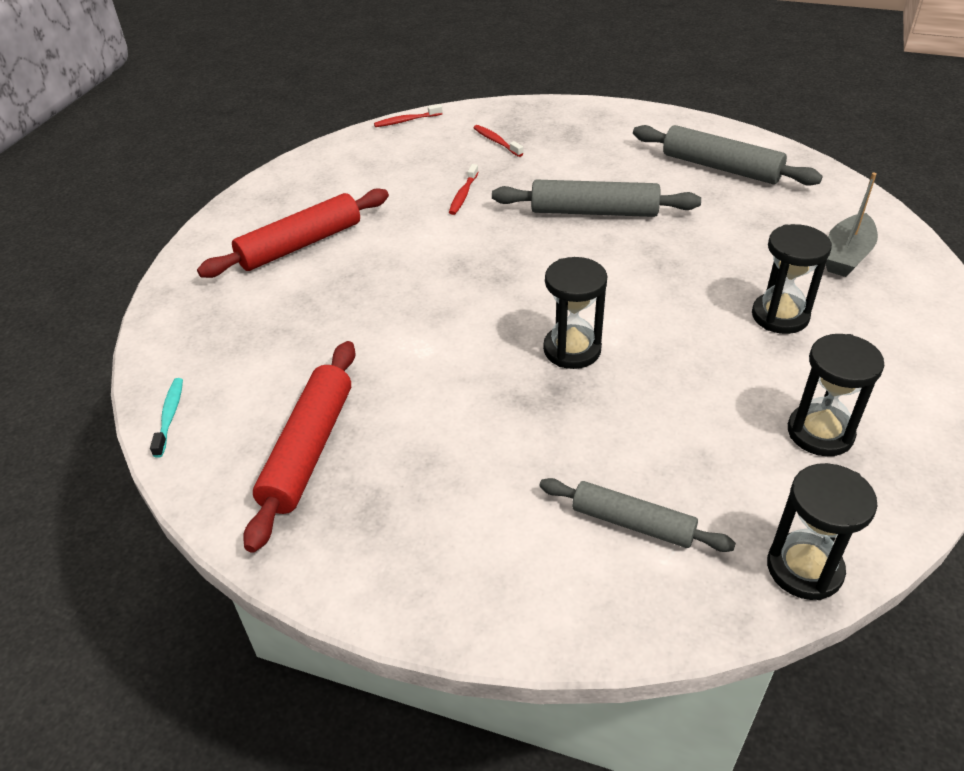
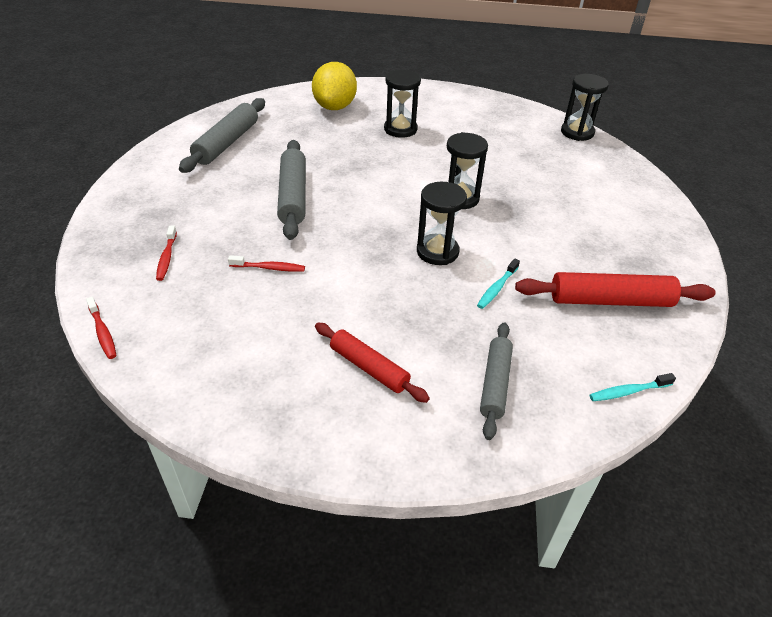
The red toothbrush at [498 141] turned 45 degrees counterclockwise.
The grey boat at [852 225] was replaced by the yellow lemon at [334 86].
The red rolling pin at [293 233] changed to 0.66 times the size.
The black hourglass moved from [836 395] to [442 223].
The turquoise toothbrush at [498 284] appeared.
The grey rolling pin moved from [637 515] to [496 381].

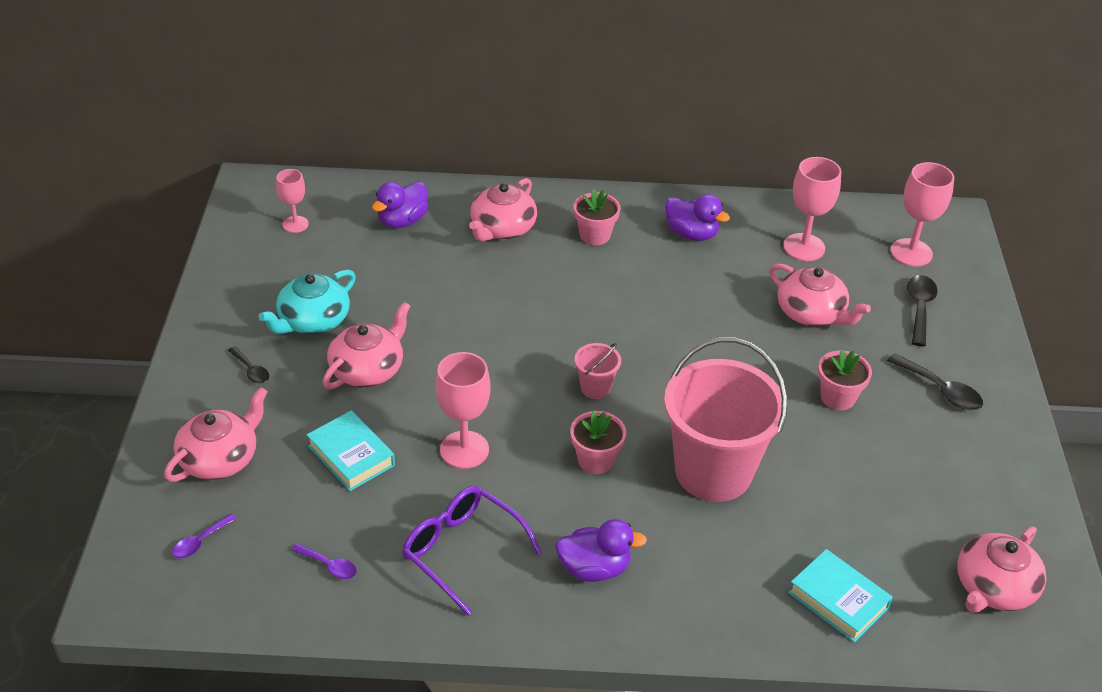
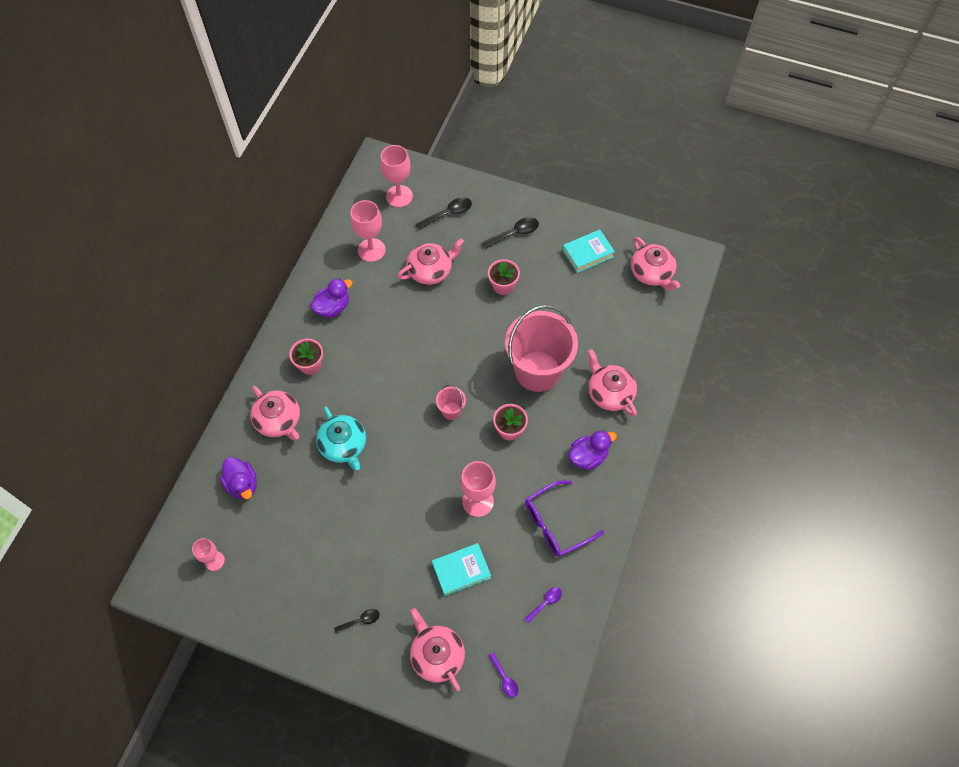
The turquoise teapot moved from [307 301] to [341 438].
The black spoon at [922 311] turned 120 degrees clockwise.
The turquoise book moved from [840 596] to [588 251].
The purple duck at [601 550] turned 45 degrees clockwise.
The pink teapot moved from [367 345] to [612 382].

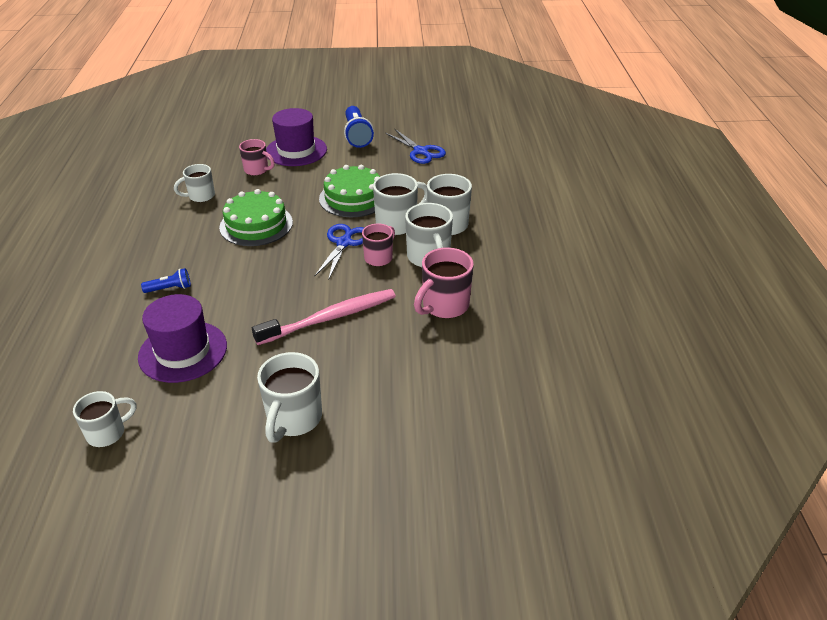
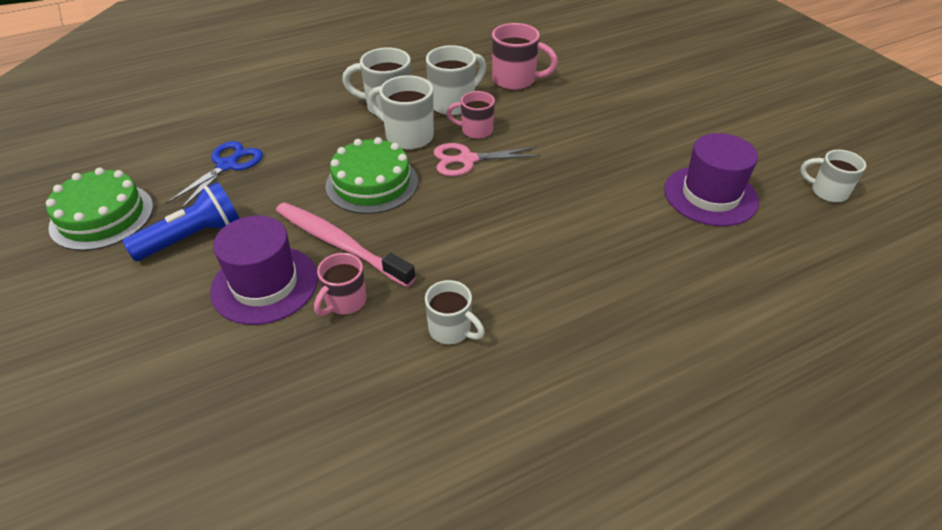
The green cake moved from [256 217] to [99 209].
The pink toothbrush moved from [324 317] to [346 244].
The pink mug at [257 157] turned 150 degrees counterclockwise.
The blue scissors at [339 252] became the pink scissors at [487 159].
The blue flashlight at [166 280] disappeared.
The white mug at [289 397] disappeared.

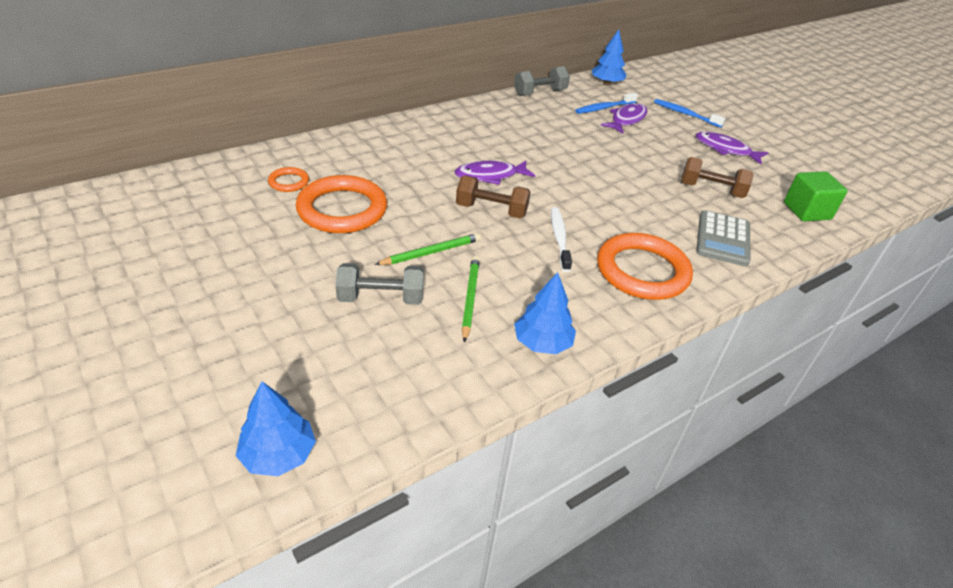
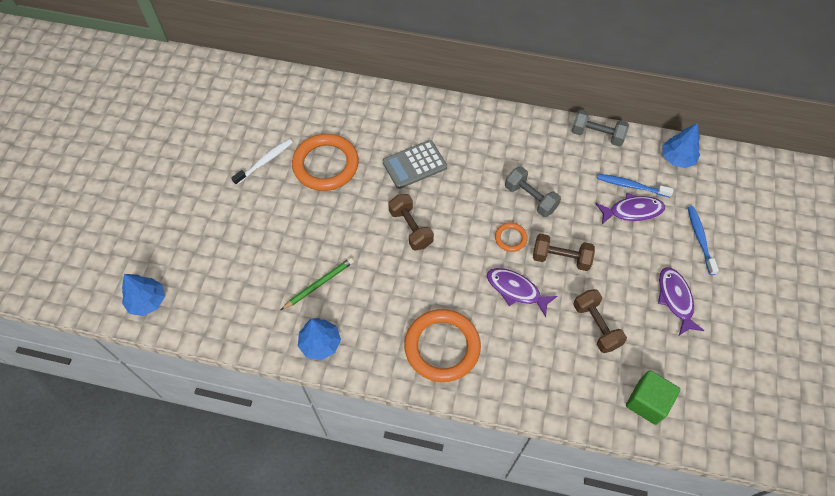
The white toothbrush moved from [561 239] to [262 162].
The grey calculator moved from [723 238] to [415 164].
The purple fish moved from [495 173] to [522 292].
The orange ring moved from [288 179] to [511 237].
The grey dumbbell moved from [380 284] to [533 192].
The brown dumbbell at [564 252] appeared.
The green pencil at [428 249] disappeared.

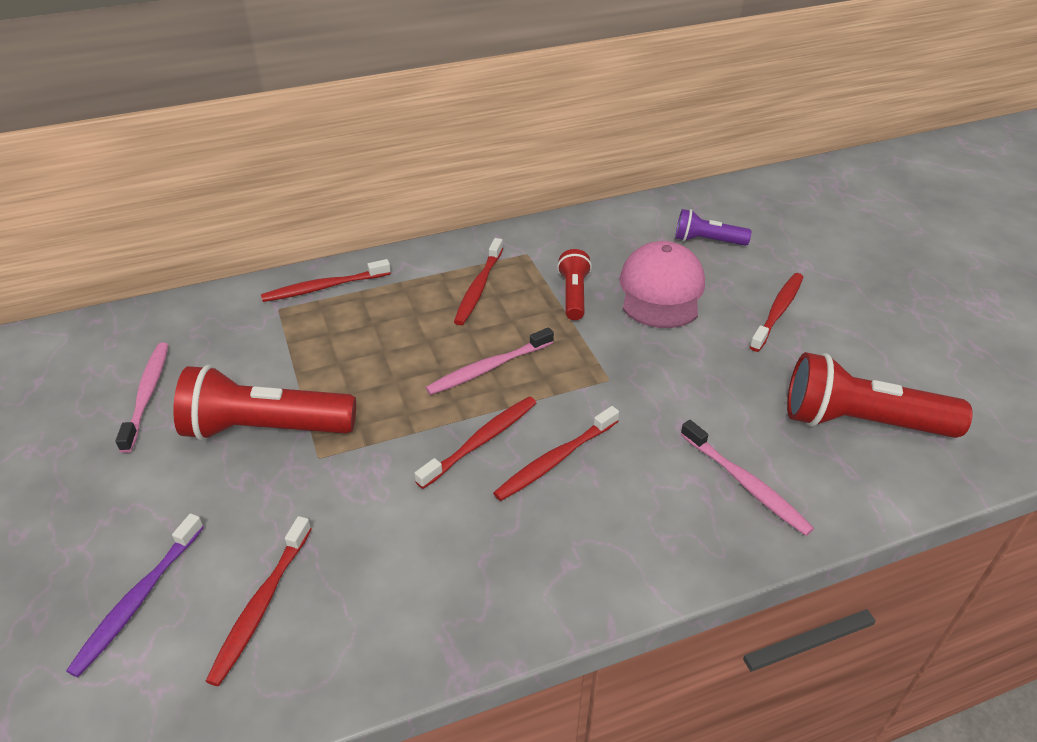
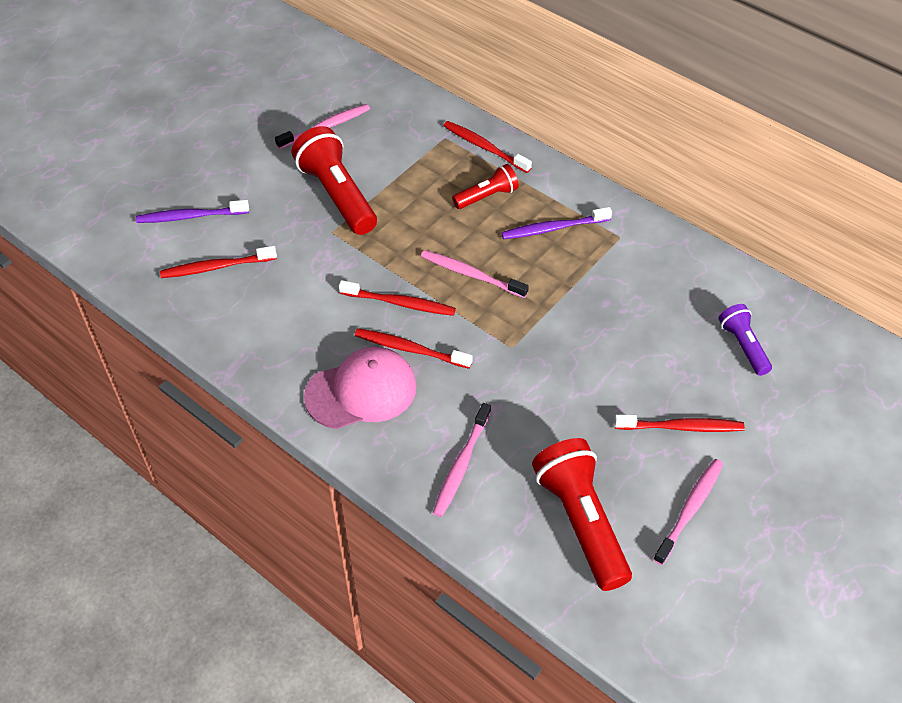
The pink cap moved from [662 284] to [360 388].
The red flashlight moved from [574 284] to [485 186].
The red toothbrush at [478 281] became the purple toothbrush at [556 223].
The pink toothbrush at [688 512] appeared.

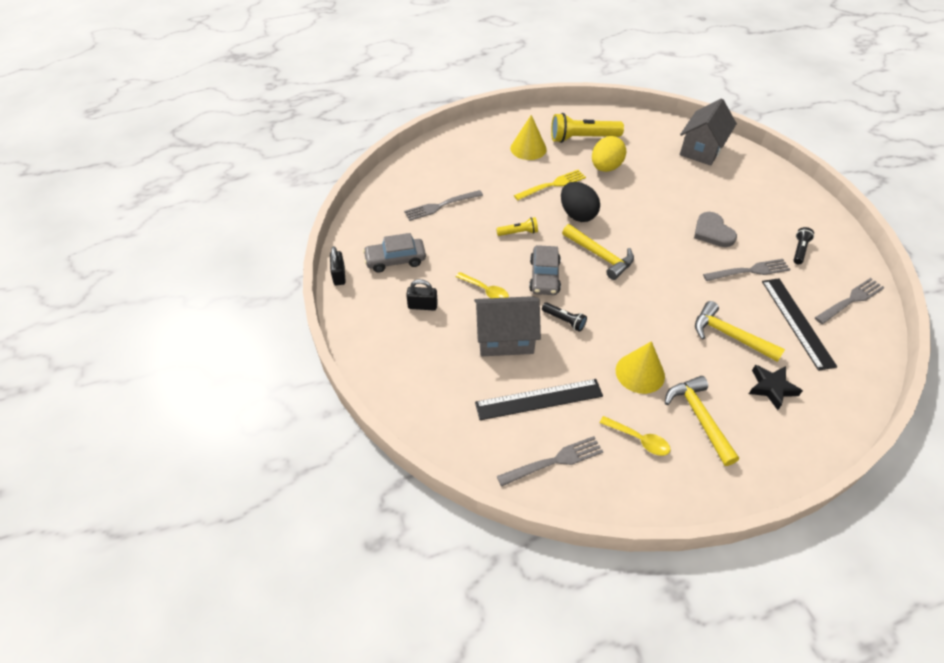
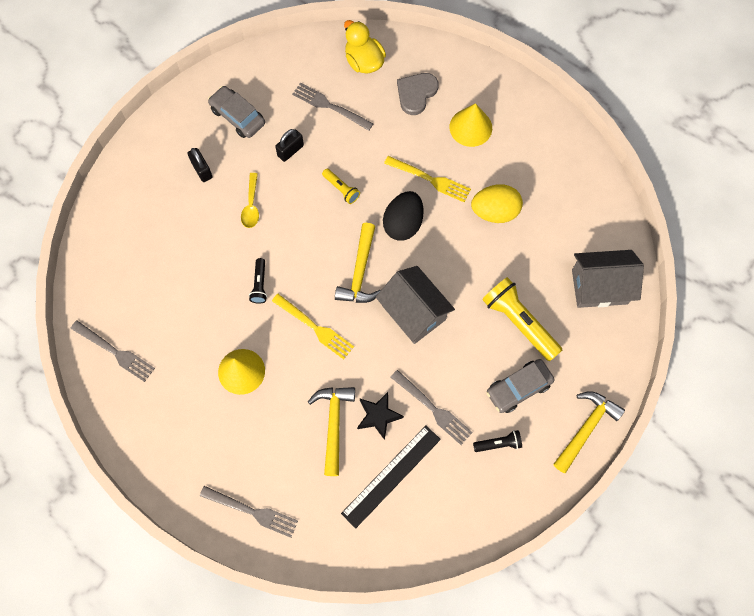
The grey fork moved from [850 301] to [249 512].
The yellow fork at [313 327] appeared.
The black padlock moved from [338 265] to [289 145].
The yellow duck at [365 47] appeared.
The black star moved from [776 387] to [380 416].
The grey house moved from [507 326] to [415 305].
The grey heart moved from [715 229] to [418 94].
The yellow flashlight moved from [587 128] to [522 319].
The grey car moved from [545 270] to [520 386].
The yellow hammer moved from [702 421] to [589 432].
The black ruler at [539 399] disappeared.
The yellow spoon at [635 436] disappeared.

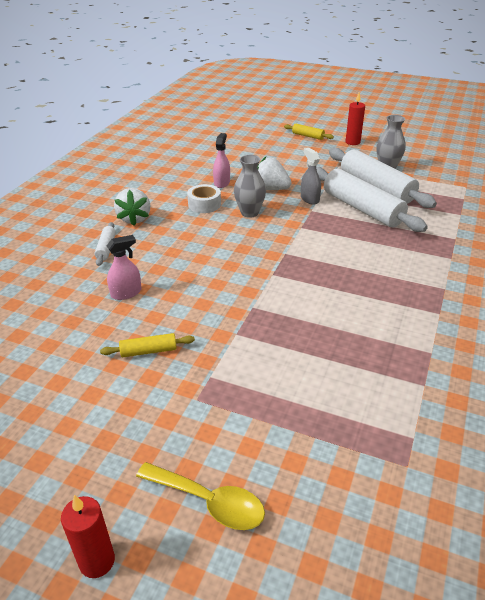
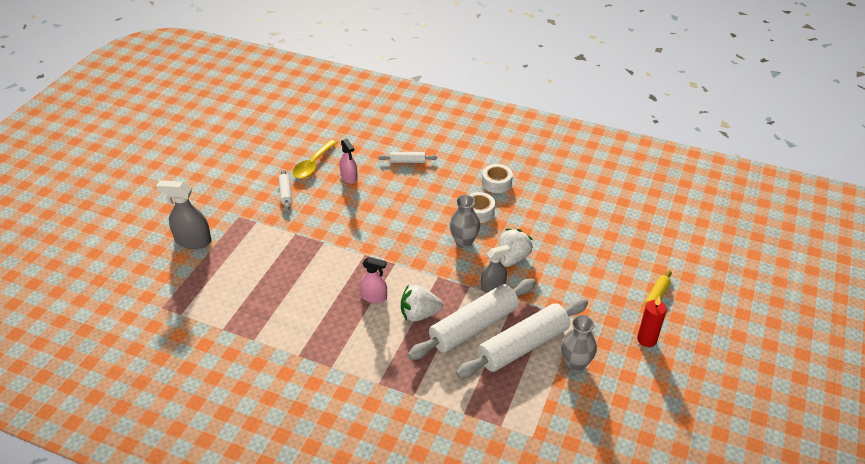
The grey spray bottle at [184 214] appeared.
The yellow rolling pin at [147 345] became the white rolling pin at [285 190].
The yellow spoon moved from [200 496] to [315 159].
The pink spray bottle moved from [221 160] to [373 280].
The white strawberry moved from [132 207] to [422 303].
The white tape at [497 178] appeared.
The red candle at [88 536] disappeared.

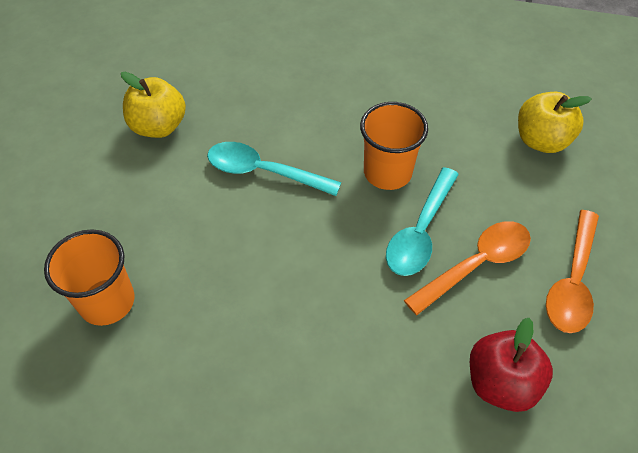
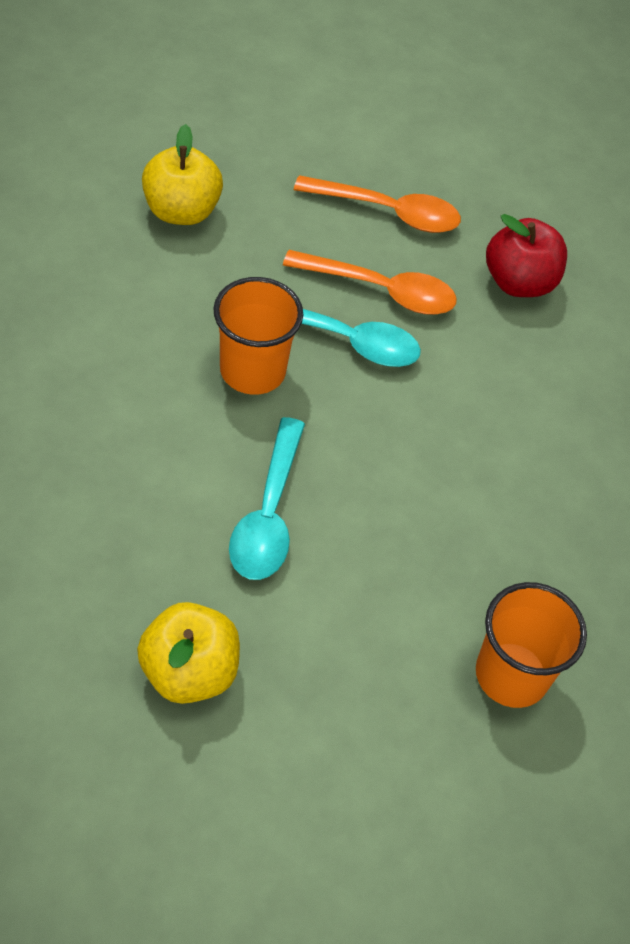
The orange spoon at [467 268] turned 150 degrees clockwise.

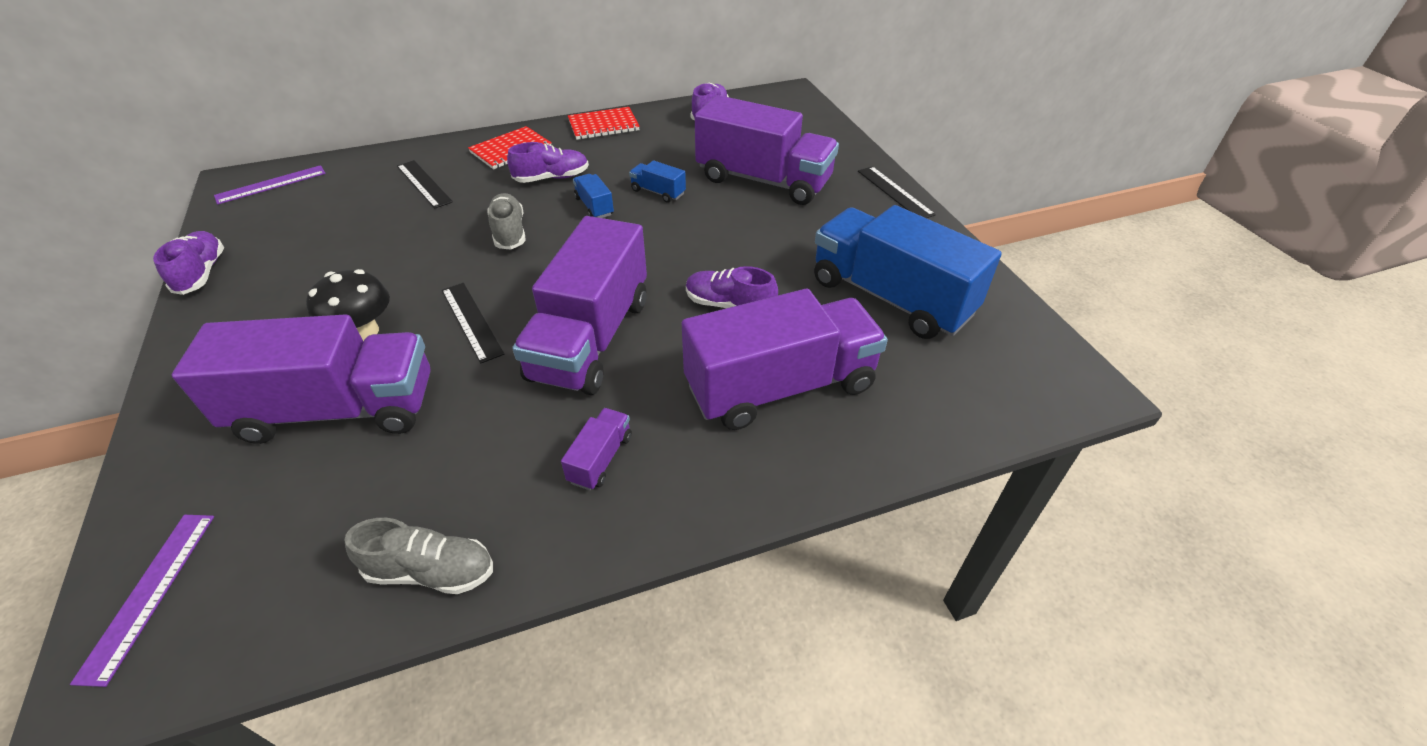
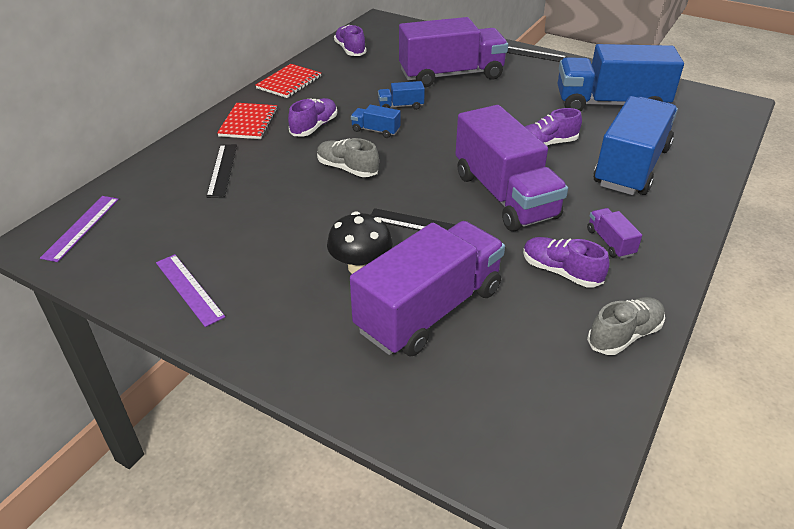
The purple ruler moved from [142 601] to [190 290].
The black ruler at [425 184] turned 75 degrees clockwise.
The purple shoe moved from [188 263] to [566 262].
The purple truck at [785 359] became the blue truck at [636 145].

